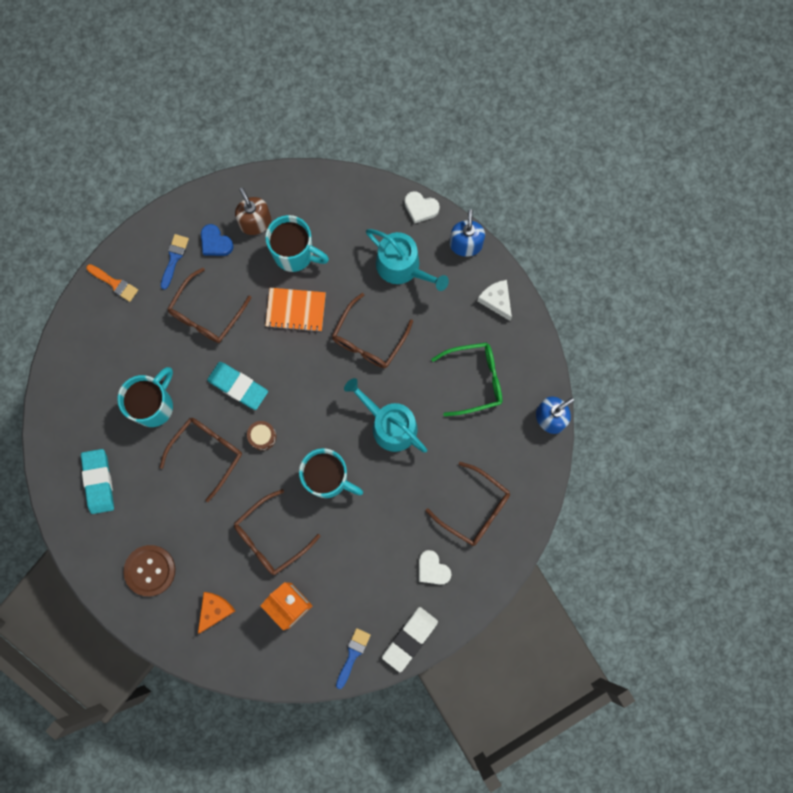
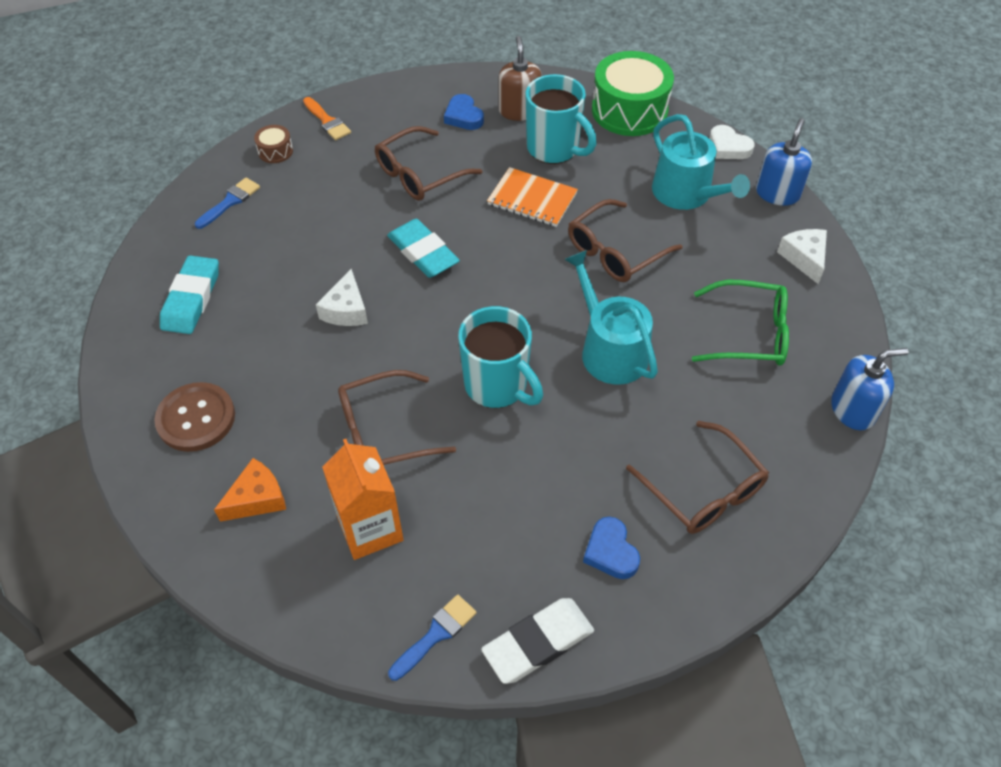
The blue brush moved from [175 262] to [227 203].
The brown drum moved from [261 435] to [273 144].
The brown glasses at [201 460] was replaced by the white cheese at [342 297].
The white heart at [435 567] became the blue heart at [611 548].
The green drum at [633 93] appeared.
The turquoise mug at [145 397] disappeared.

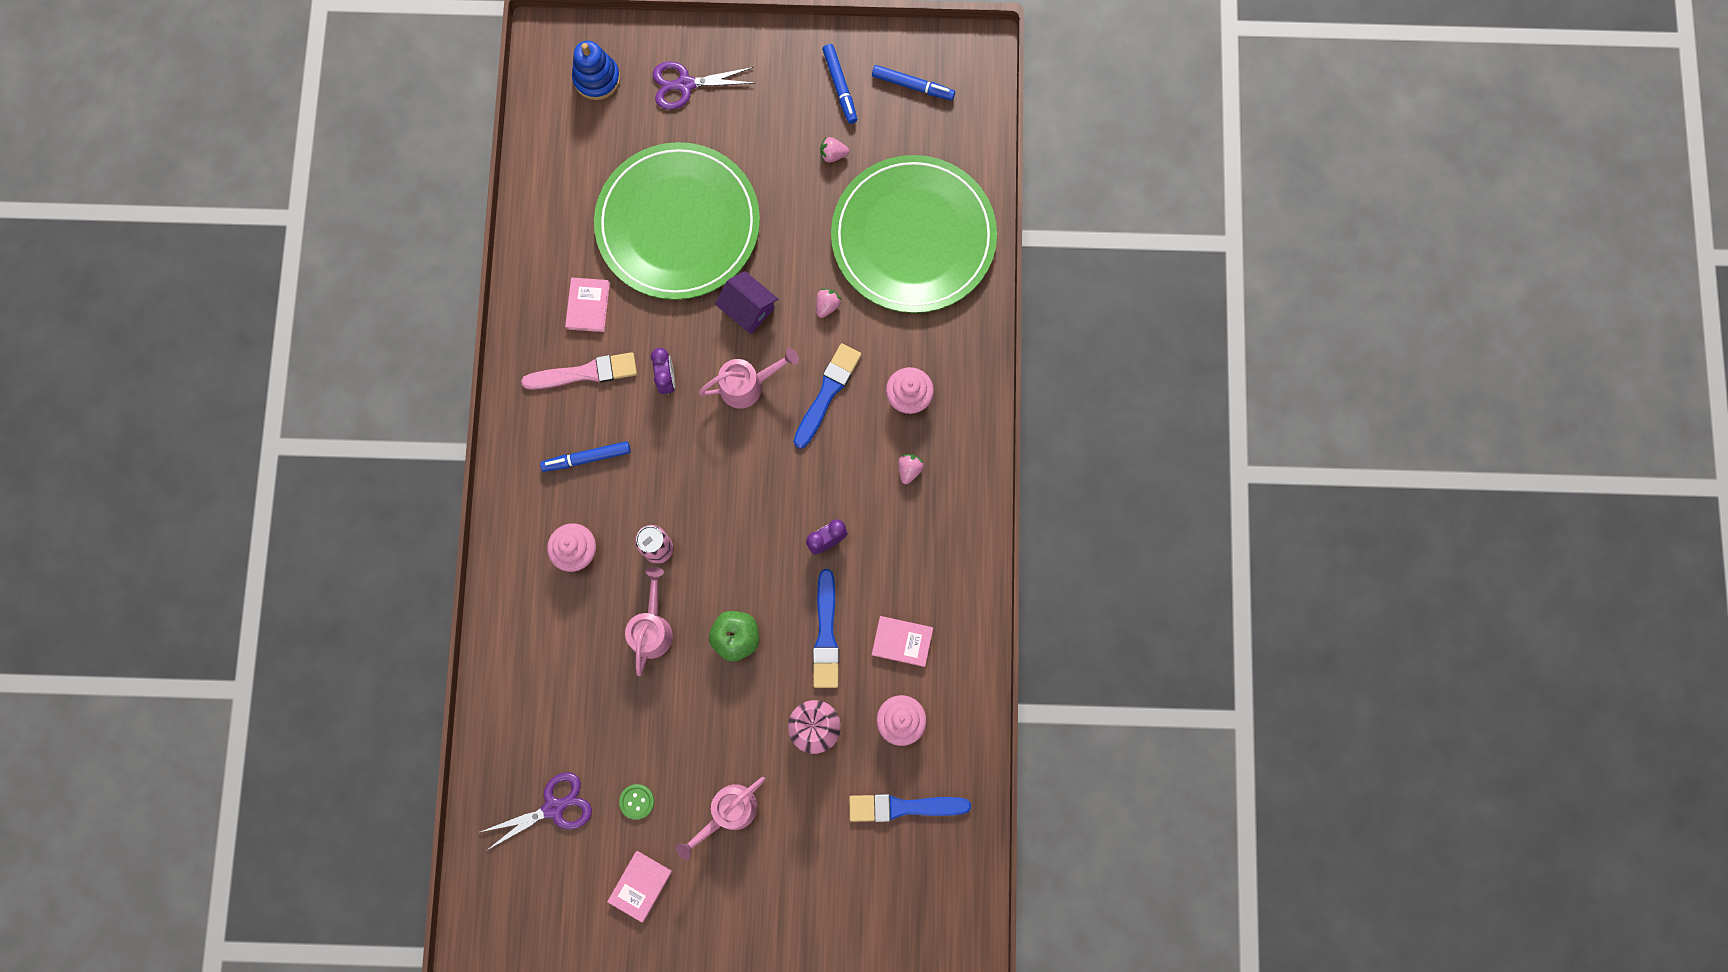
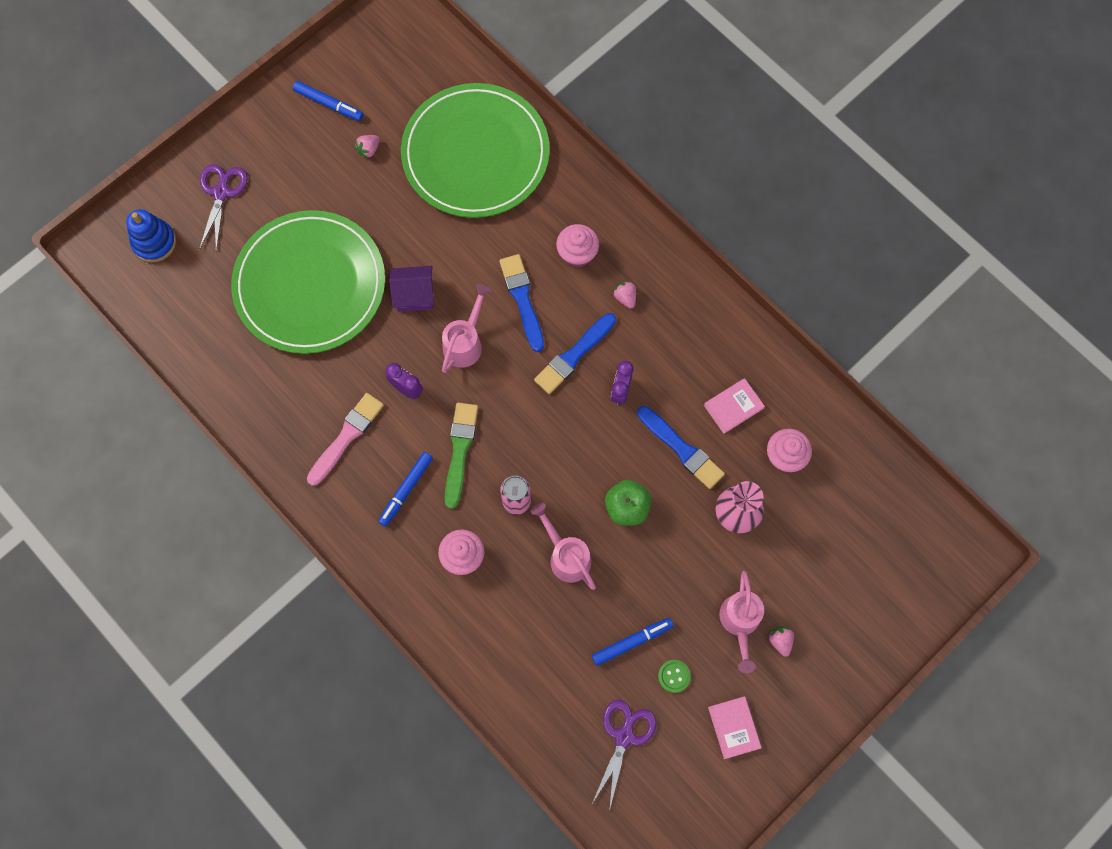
The purple scissors at [703 85] turned 150 degrees clockwise.
The green brush at [461 456] appeared.
The blue brush moved from [910 808] to [575 353].
The blue marker moved from [913 82] to [632 642].
The pink strawberry moved from [829 303] to [781 642].
The pink book at [587 305] disappeared.

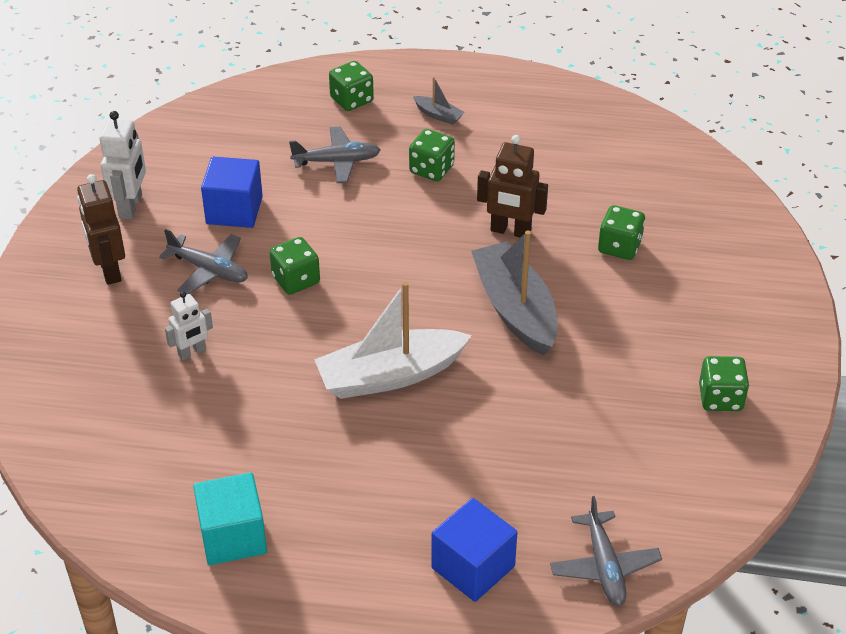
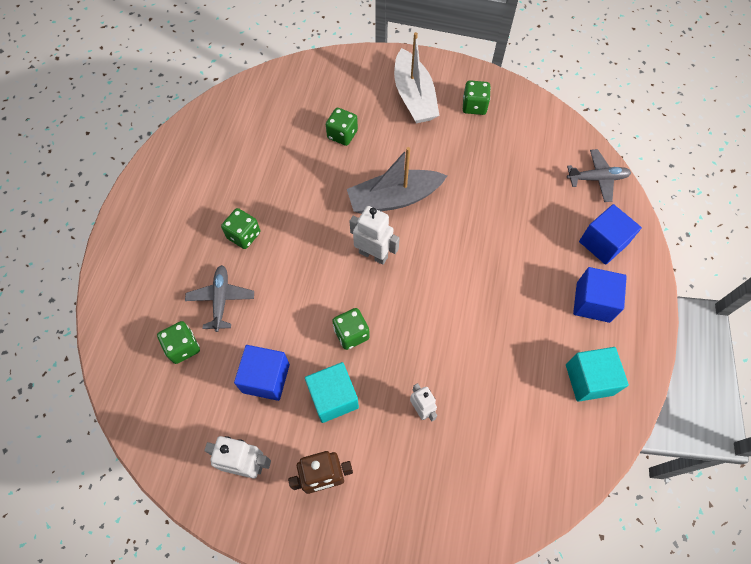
The green dice moved from [351 86] to [178 342].
The grey plane at [203 262] was replaced by the turquoise cube at [332 392].
The white robot at [375 235] appeared.
The white boat moved from [393 340] to [417 77].
The blue cube at [600 295] appeared.
The grey boat at [439 101] disappeared.
The brown robot at [512 186] disappeared.

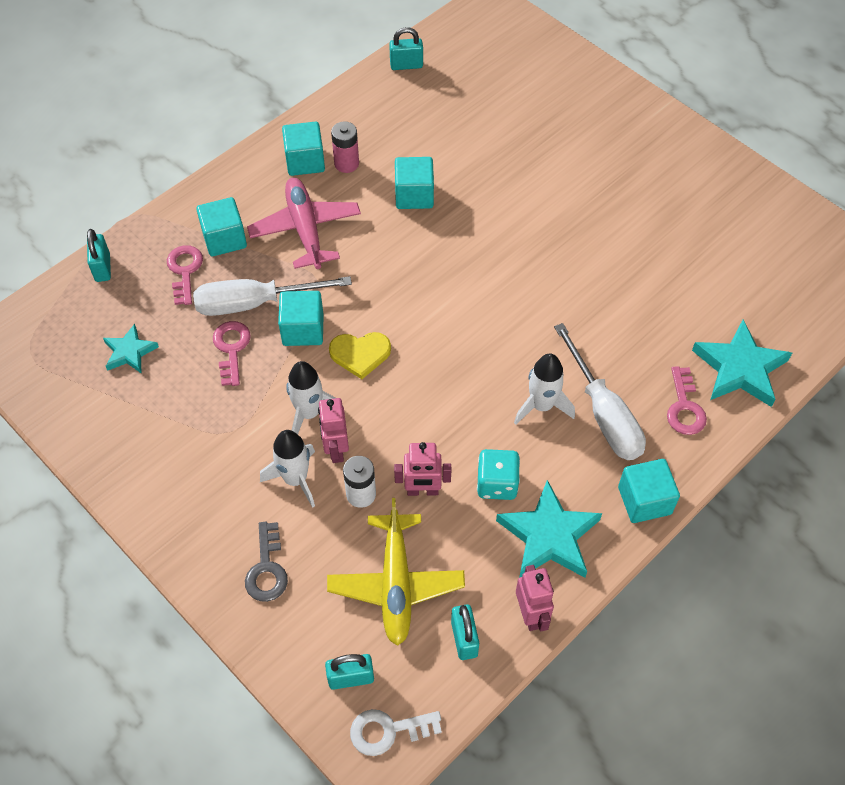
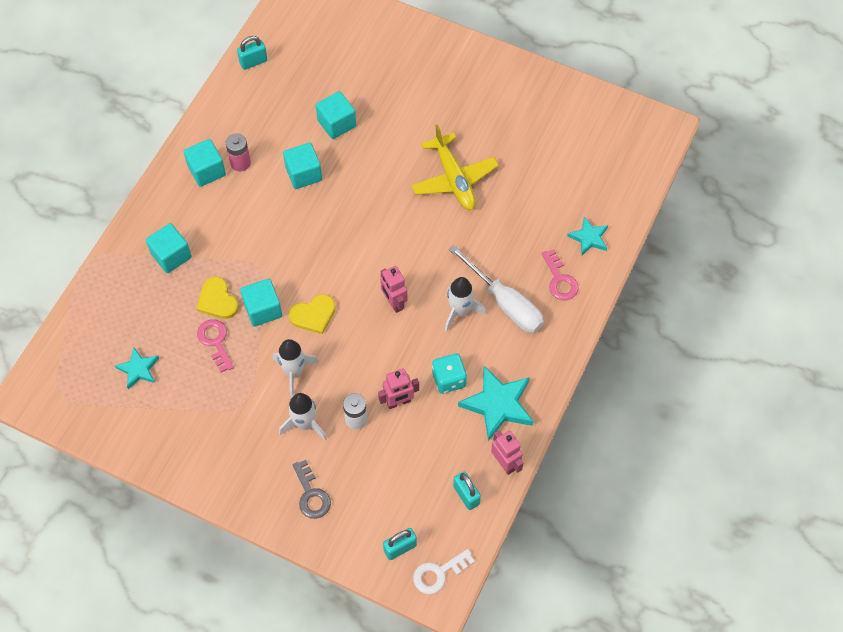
The white screwdriver at [272 296] was replaced by the yellow heart at [217 298].
The turquoise cube moved from [649 491] to [336 115].
The pink robot moved from [333 430] to [394 289].
The yellow plane moved from [396 572] to [455 167].
The turquoise star at [742 363] changed to 0.58 times the size.
The turquoise padlock at [99 255] disappeared.
The pink key at [185 275] disappeared.
The pink plane at [304 223] disappeared.

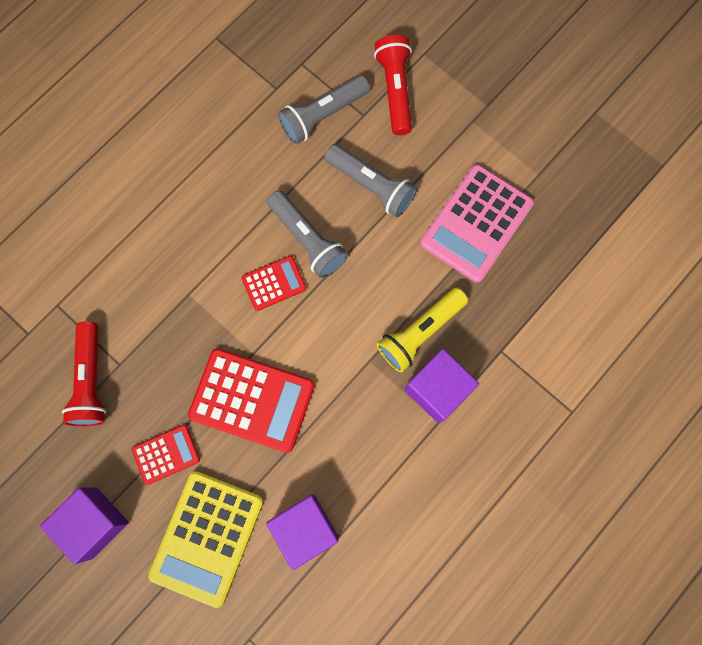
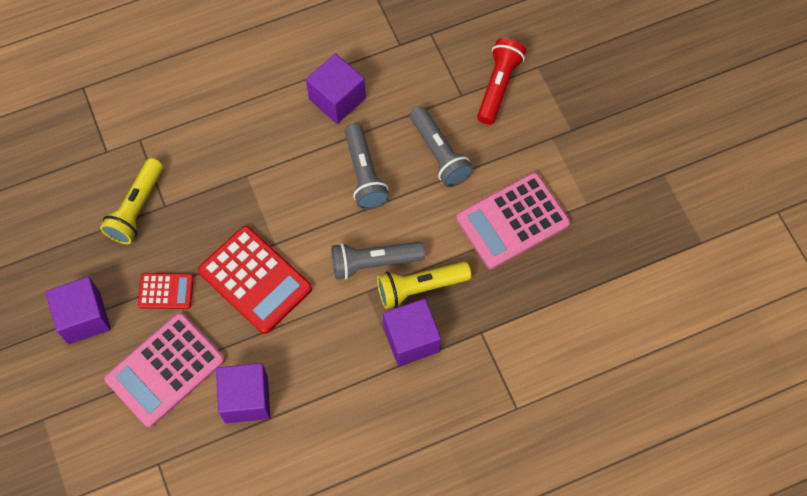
The red flashlight at [84 374] became the yellow flashlight at [131 201].
The yellow calculator at [205 539] became the pink calculator at [164 370].
The purple cube at [336 88] appeared.
The grey flashlight moved from [324 109] to [378 261].
The red calculator at [274 283] disappeared.

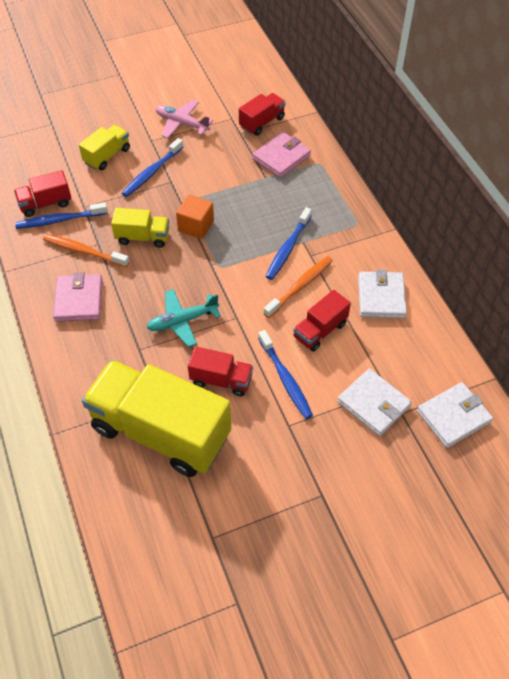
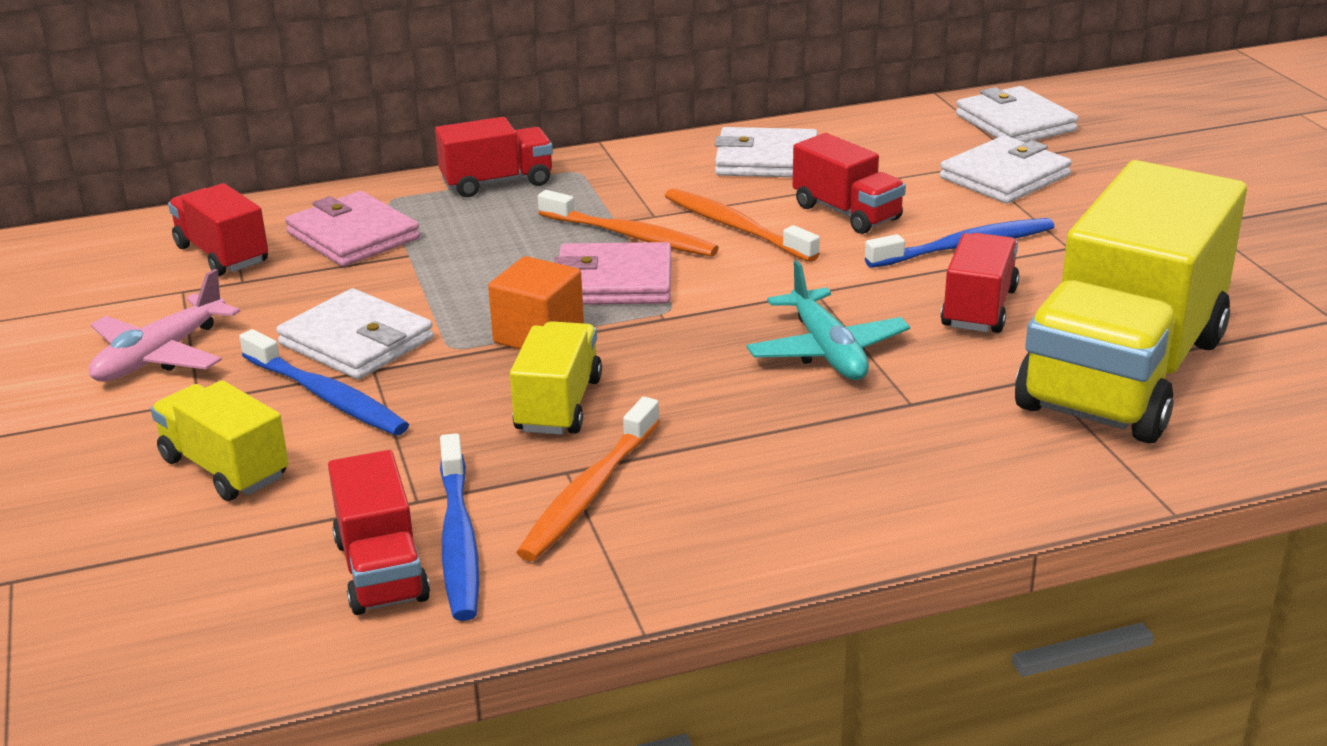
The white wallet at [355 333] appeared.
The red truck at [494 157] appeared.
The blue toothbrush at [288 243] became the orange toothbrush at [628 223].
The pink wallet moved from [78 297] to [612 273].

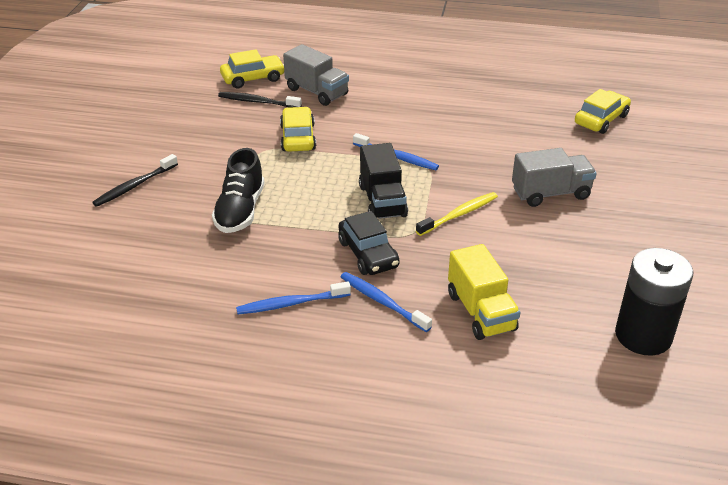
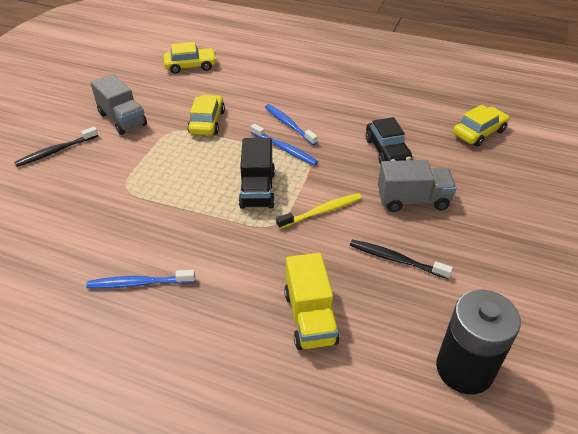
The grey truck moved from [316 75] to [119 104].
The blue toothbrush moved from [386 302] to [291 124].
The black toothbrush moved from [260 100] to [401 259].
The black car moved from [369 243] to [388 141].
The black shoe at [238 190] disappeared.

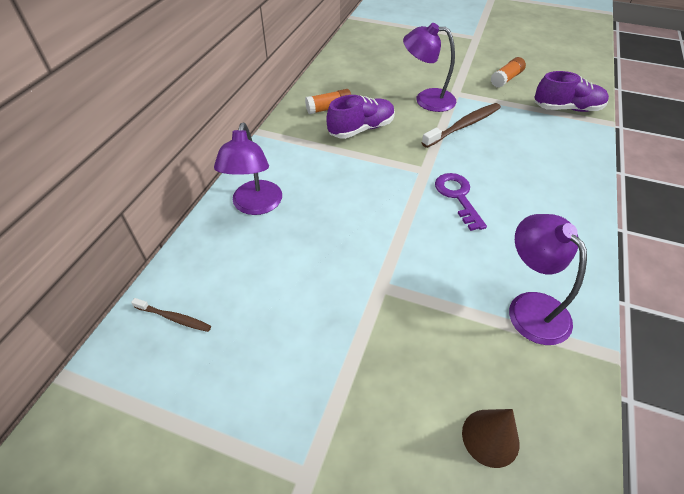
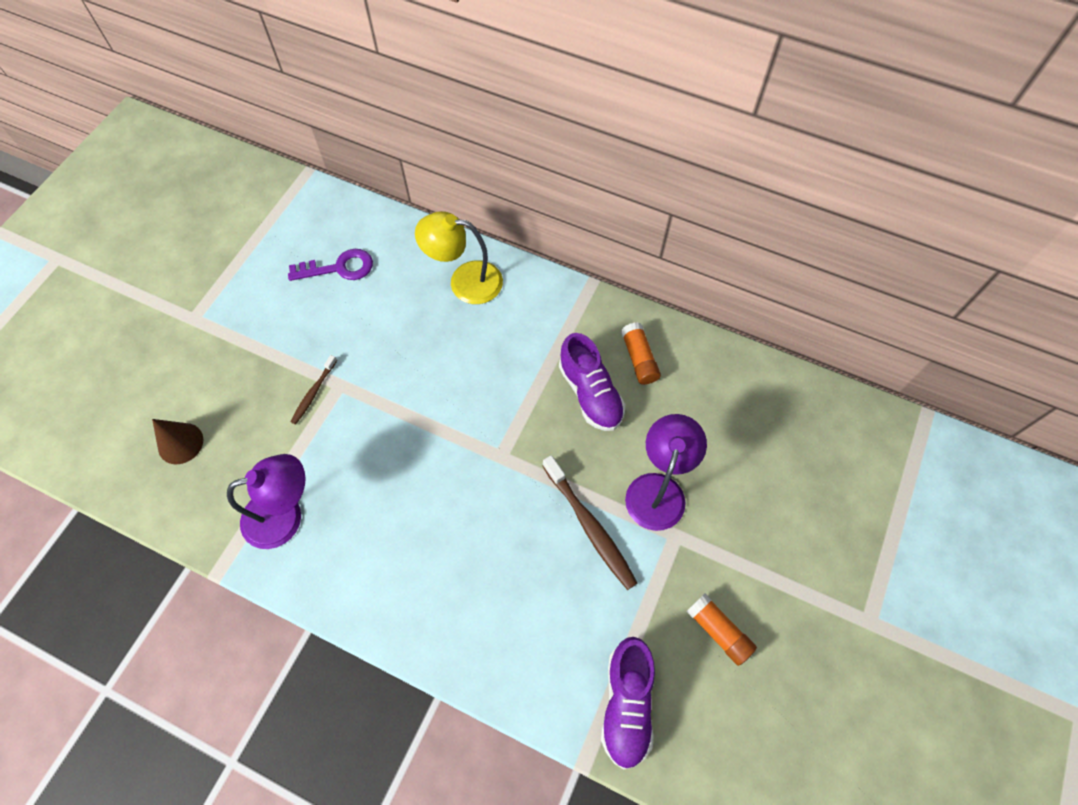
The purple key moved from [461 202] to [330 265].
The brown toothbrush moved from [171 315] to [314 390].
The purple lamp at [248 169] became the yellow lamp at [459 257].

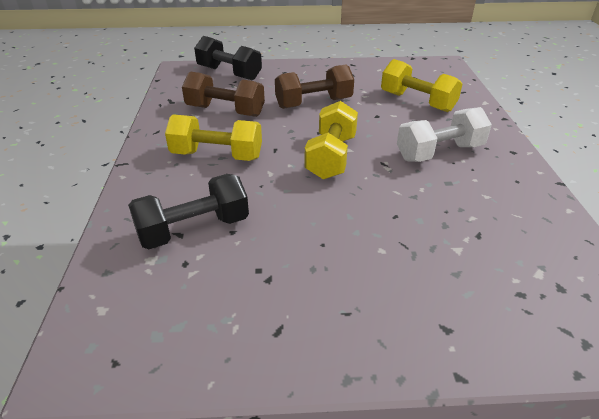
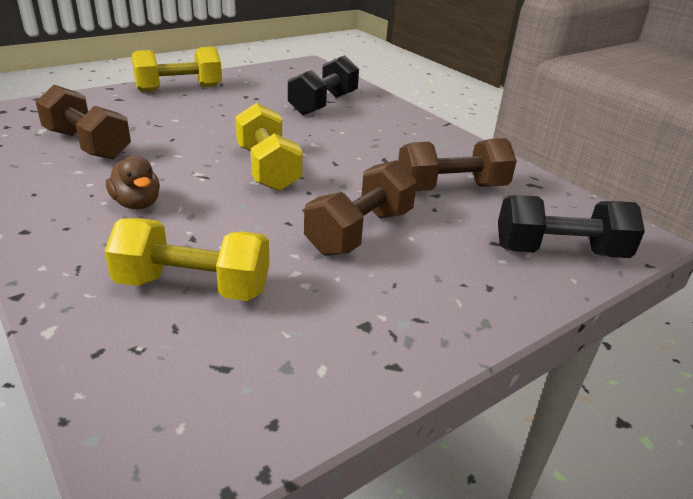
The brown dumbbell at [83 122] appeared.
The white dumbbell at [444 134] was replaced by the brown duck at [133 182].
The yellow dumbbell moved from [213 137] to [177 69].

